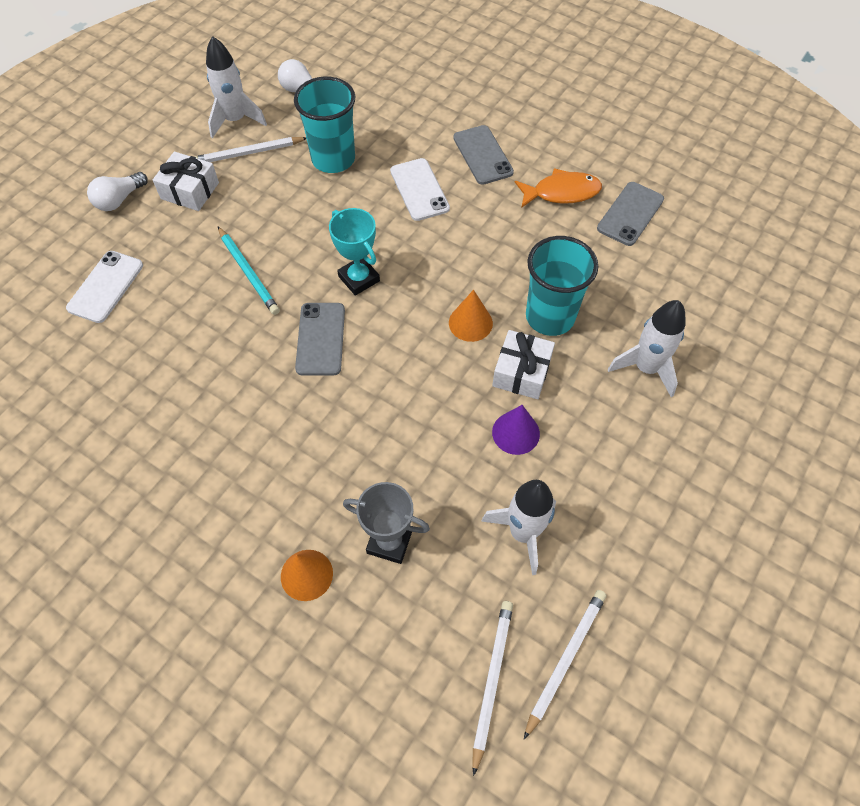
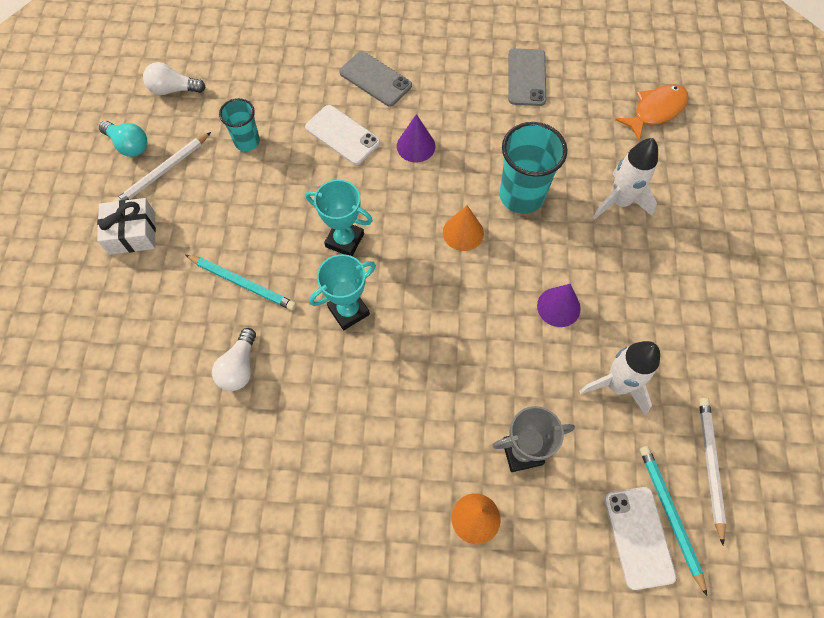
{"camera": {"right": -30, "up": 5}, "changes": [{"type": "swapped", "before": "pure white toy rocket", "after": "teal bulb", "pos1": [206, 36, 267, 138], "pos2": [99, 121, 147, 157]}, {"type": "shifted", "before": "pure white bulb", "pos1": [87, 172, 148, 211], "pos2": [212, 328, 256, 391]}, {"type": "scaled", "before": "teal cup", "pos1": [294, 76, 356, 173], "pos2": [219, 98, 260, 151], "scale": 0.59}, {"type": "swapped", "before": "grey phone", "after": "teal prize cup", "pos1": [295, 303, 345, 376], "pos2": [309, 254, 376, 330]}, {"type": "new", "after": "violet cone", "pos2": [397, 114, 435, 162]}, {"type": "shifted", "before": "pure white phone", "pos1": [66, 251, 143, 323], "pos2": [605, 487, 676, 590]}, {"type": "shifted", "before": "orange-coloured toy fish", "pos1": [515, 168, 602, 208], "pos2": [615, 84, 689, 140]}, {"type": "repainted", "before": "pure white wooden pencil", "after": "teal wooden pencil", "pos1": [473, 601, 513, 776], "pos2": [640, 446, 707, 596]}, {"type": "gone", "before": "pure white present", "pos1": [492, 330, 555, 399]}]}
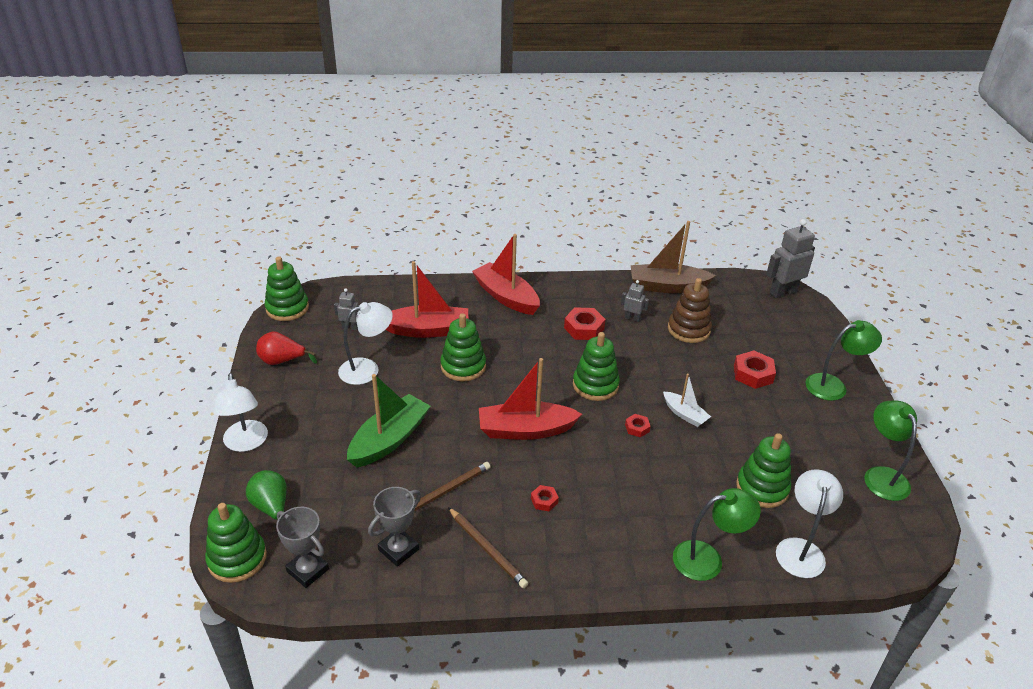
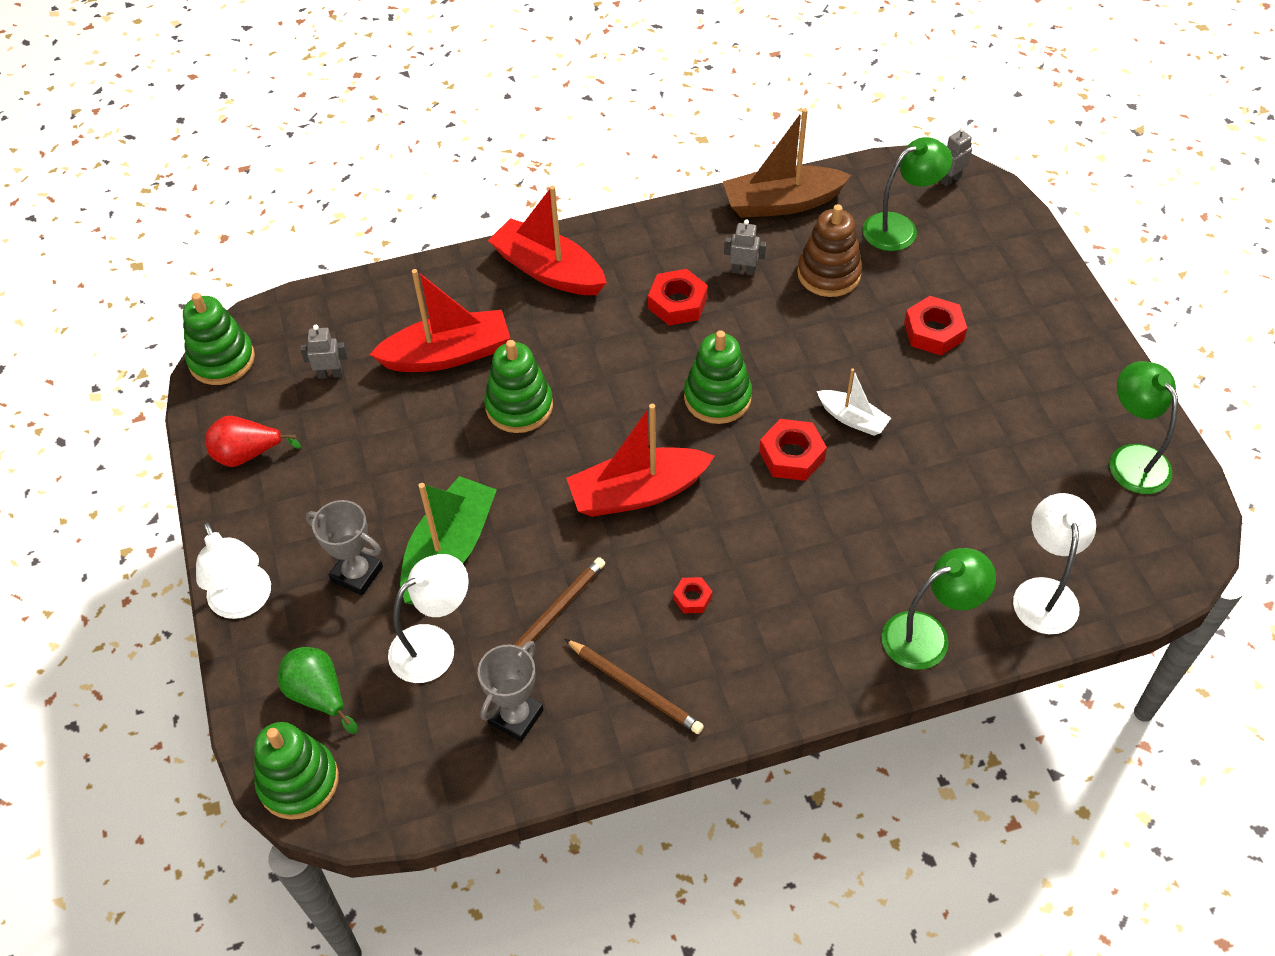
{"camera": {"right": -10, "up": 15}, "changes": [{"type": "shifted", "before": "grey prize cup", "pos1": [276, 507, 329, 588], "pos2": [305, 500, 383, 596]}, {"type": "shifted", "before": "pure white reading lamp", "pos1": [338, 302, 393, 385], "pos2": [388, 554, 469, 683]}, {"type": "scaled", "before": "scarlet hexagon nut", "pos1": [625, 414, 651, 438], "pos2": [759, 419, 827, 481], "scale": 1.8}, {"type": "shifted", "before": "emerald reading lamp", "pos1": [805, 320, 882, 401], "pos2": [862, 137, 952, 251]}, {"type": "scaled", "before": "grey robot figure", "pos1": [766, 219, 815, 298], "pos2": [941, 127, 972, 187], "scale": 0.53}, {"type": "gone", "before": "emerald ring stacker", "pos1": [736, 433, 791, 508]}]}
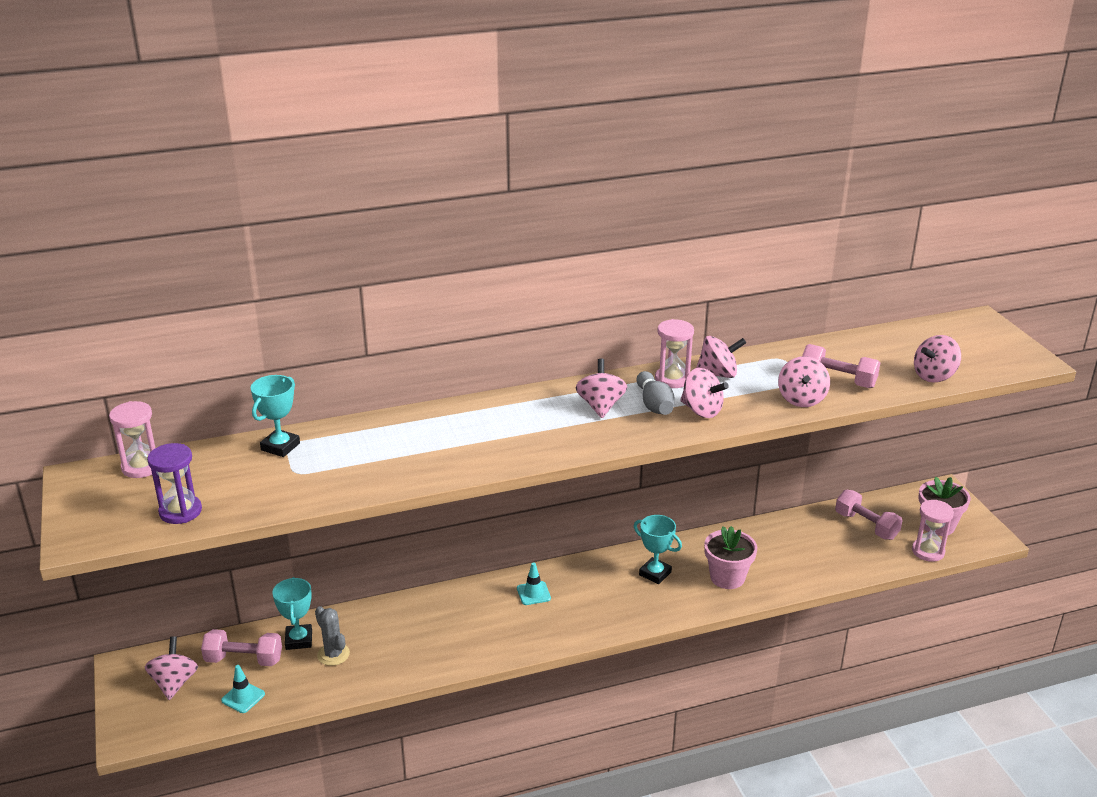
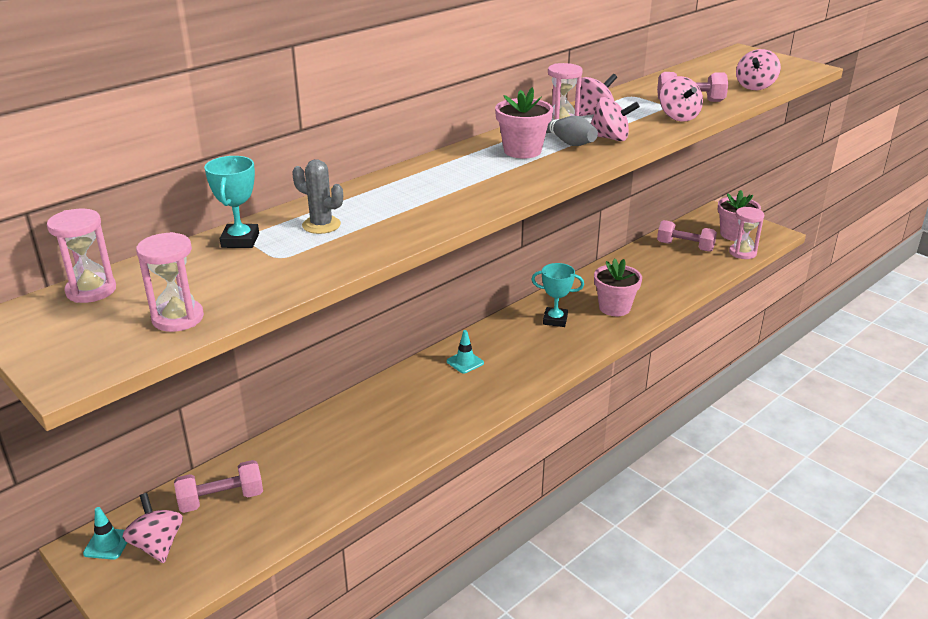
{"camera": {"right": -25, "up": 0}, "changes": [{"type": "shifted", "before": "teal road cone", "pos1": [221, 665, 265, 713], "pos2": [83, 507, 128, 560]}, {"type": "repainted", "before": "violet sandglass", "after": "rosy sandglass", "pos1": [147, 443, 202, 524], "pos2": [136, 232, 204, 332]}, {"type": "shifted", "before": "grey saguaro cactus", "pos1": [315, 606, 350, 666], "pos2": [292, 159, 343, 234]}, {"type": "swapped", "before": "rosy spinning top", "after": "rosy flower pot", "pos1": [576, 359, 627, 418], "pos2": [495, 87, 553, 159]}, {"type": "gone", "before": "teal prize cup", "pos1": [272, 577, 312, 650]}]}
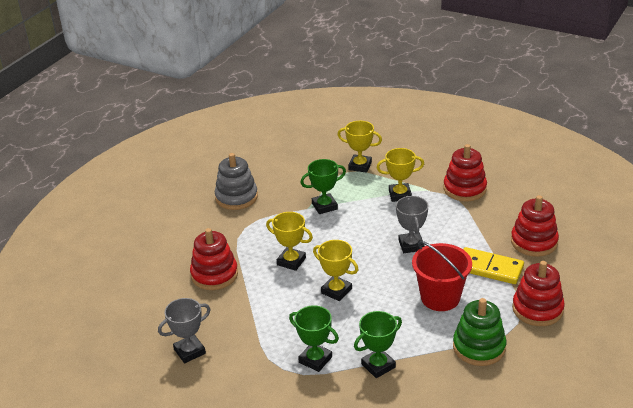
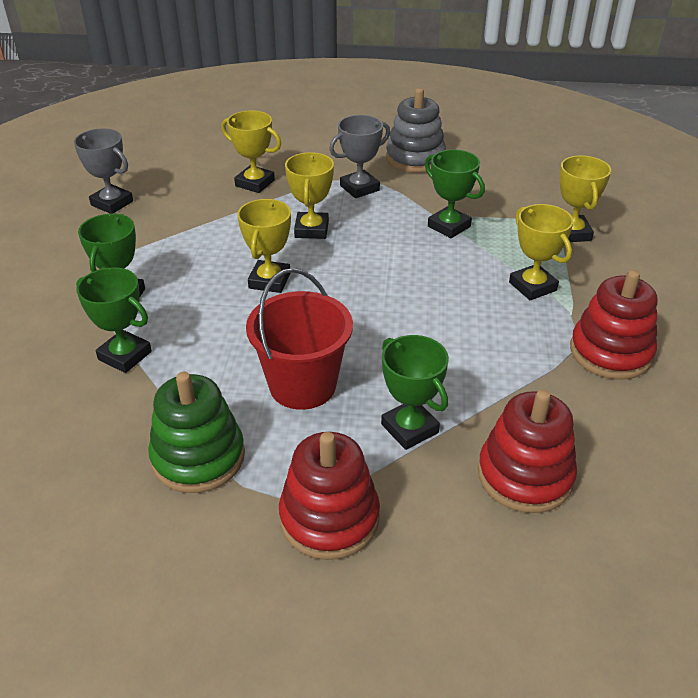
{"camera": {"right": 65, "up": 5}, "changes": [{"type": "swapped", "before": "scarlet ring stacker", "after": "yellow prize cup", "pos1": [190, 228, 238, 290], "pos2": [221, 110, 281, 193]}, {"type": "shifted", "before": "grey prize cup", "pos1": [396, 196, 428, 253], "pos2": [329, 115, 390, 198]}, {"type": "swapped", "before": "yellow domino tile", "after": "emerald prize cup", "pos1": [463, 247, 524, 284], "pos2": [381, 335, 449, 450]}]}
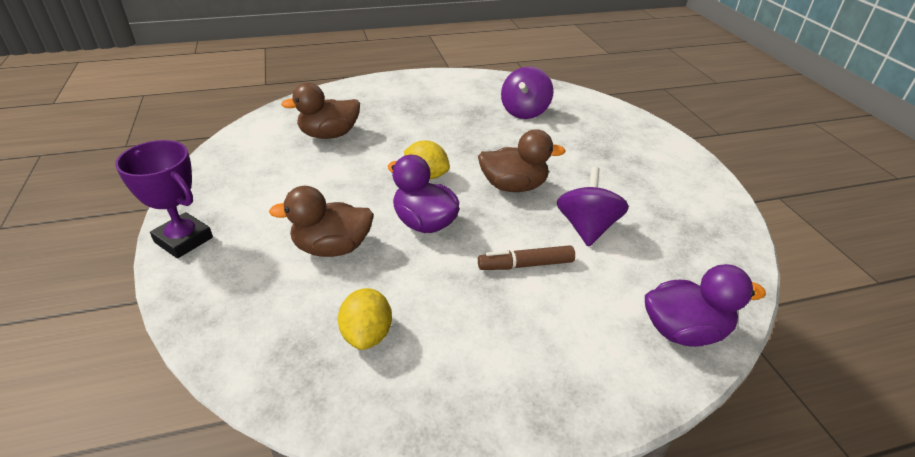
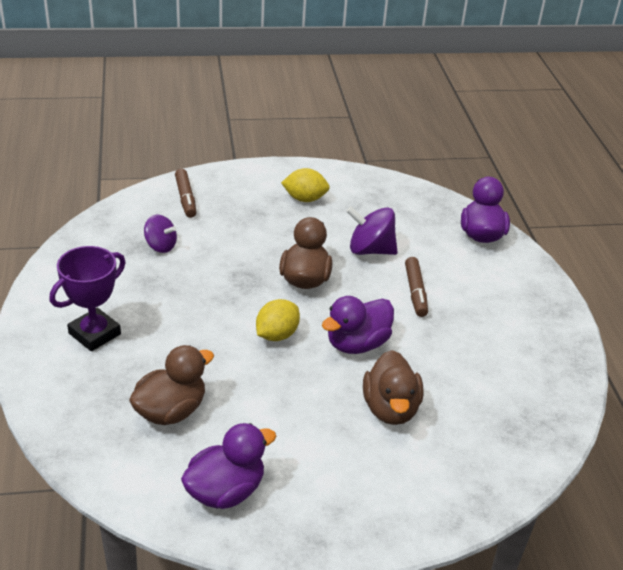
{"camera": {"right": -85, "up": 0}, "changes": [{"type": "shifted", "before": "violet prize cup", "pos1": [115, 140, 213, 258], "pos2": [49, 246, 126, 351]}, {"type": "rotated", "before": "dark brown toy duck", "pos1": [281, 83, 360, 139], "pos2": [129, 345, 214, 425], "turn": -120}, {"type": "scaled", "before": "violet spinning top", "pos1": [501, 67, 553, 119], "pos2": [144, 215, 177, 253], "scale": 0.66}, {"type": "new", "after": "dark brown marker pen", "pos2": [175, 169, 196, 218]}, {"type": "new", "after": "violet toy duck", "pos2": [181, 423, 276, 509]}, {"type": "shifted", "before": "yellow toy lemon", "pos1": [338, 288, 392, 350], "pos2": [281, 168, 330, 202]}]}
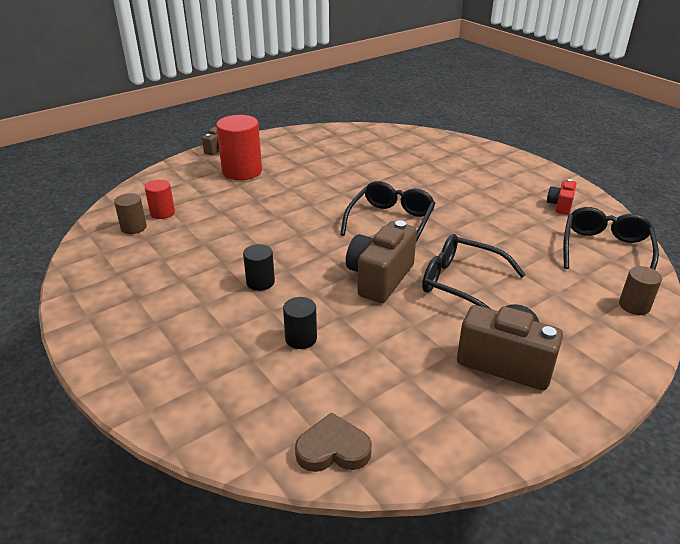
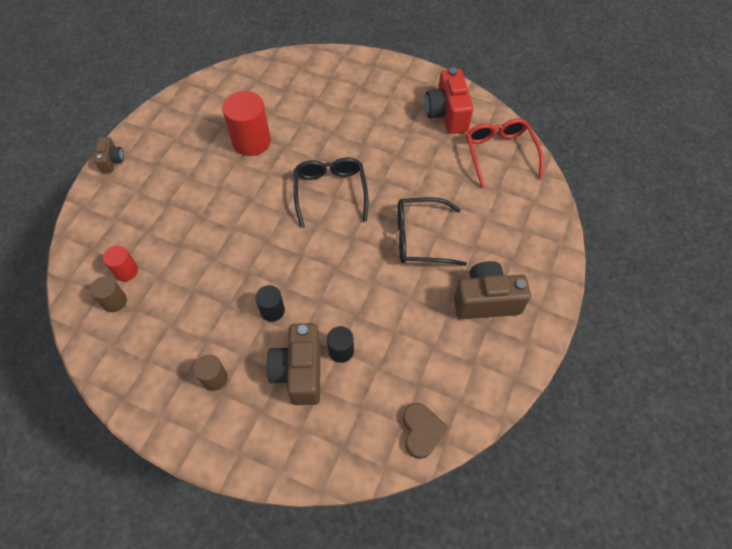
{"camera": {"right": -30, "up": 25}, "changes": [{"type": "shifted", "before": "dark brown solid cylinder", "pos1": [619, 266, 662, 315], "pos2": [194, 354, 228, 391]}, {"type": "shifted", "before": "scarlet solid cylinder", "pos1": [216, 115, 262, 180], "pos2": [222, 91, 271, 156]}, {"type": "shifted", "before": "dark brown photo camera", "pos1": [346, 220, 417, 303], "pos2": [266, 323, 320, 405]}, {"type": "rotated", "before": "dark brown heart shape", "pos1": [295, 412, 372, 472], "pos2": [403, 403, 449, 459], "turn": 120}, {"type": "scaled", "before": "scarlet photo camera", "pos1": [547, 179, 576, 215], "pos2": [425, 68, 473, 134], "scale": 1.87}, {"type": "repainted", "before": "ebony spectacles", "after": "scarlet spectacles", "pos1": [563, 207, 659, 270], "pos2": [466, 119, 544, 188]}]}
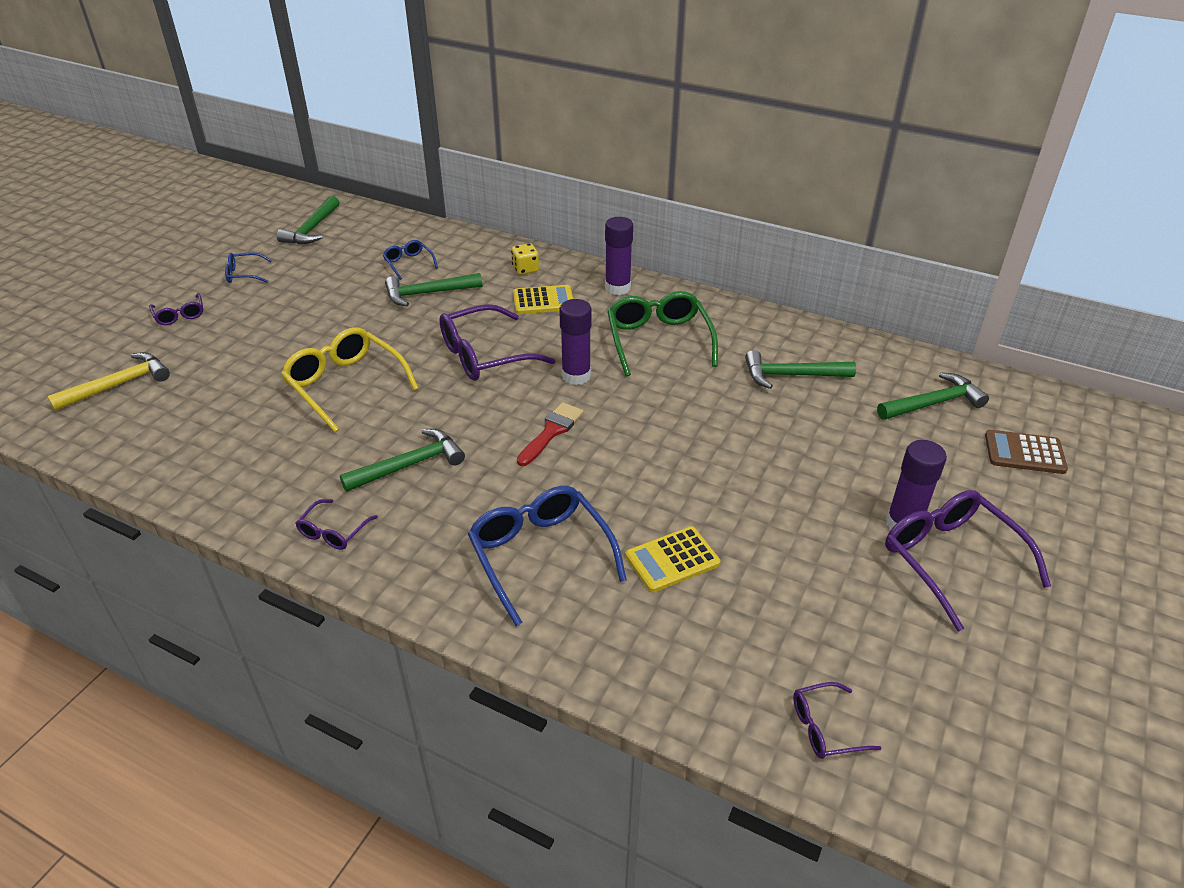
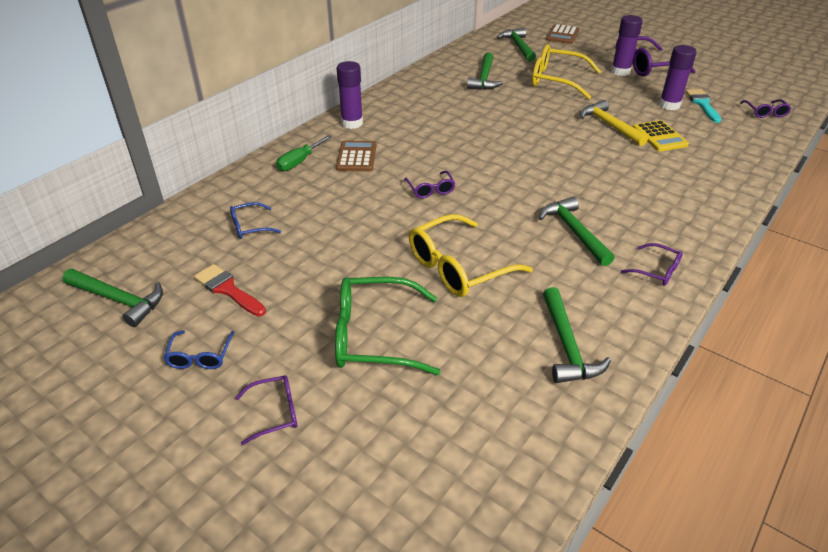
{"camera": {"right": -80, "up": 0}, "changes": [{"type": "shifted", "before": "scarlet brush", "pos1": [517, 402, 584, 466], "pos2": [194, 264, 266, 316]}, {"type": "swapped", "before": "yellow die", "after": "emerald hand screwdriver", "pos1": [511, 243, 539, 275], "pos2": [276, 135, 332, 171]}, {"type": "shifted", "before": "emerald spectacles", "pos1": [607, 291, 718, 377], "pos2": [335, 277, 440, 375]}, {"type": "repainted", "before": "yellow adding machine", "after": "dark brown adding machine", "pos1": [513, 285, 573, 314], "pos2": [336, 140, 376, 171]}, {"type": "scaled", "before": "violet spectacles", "pos1": [439, 304, 555, 381], "pos2": [404, 171, 455, 199], "scale": 0.51}, {"type": "new", "after": "yellow spectacles", "pos2": [532, 44, 601, 99]}, {"type": "shifted", "before": "emerald hammer", "pos1": [385, 273, 482, 306], "pos2": [543, 287, 611, 383]}, {"type": "shifted", "before": "yellow hammer", "pos1": [47, 352, 170, 411], "pos2": [580, 100, 648, 146]}, {"type": "shifted", "before": "violet glue", "pos1": [559, 299, 592, 385], "pos2": [659, 45, 697, 110]}, {"type": "new", "after": "teal brush", "pos2": [685, 89, 721, 123]}, {"type": "gone", "before": "royal blue spectacles", "pos1": [468, 486, 627, 626]}]}
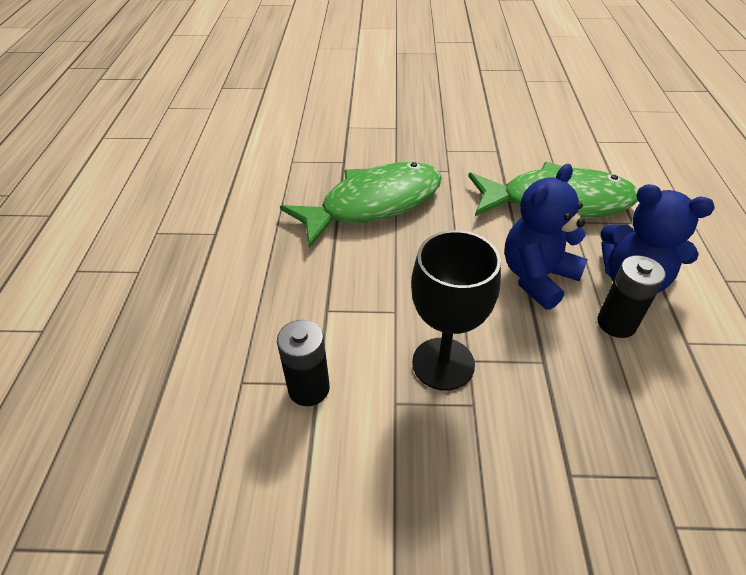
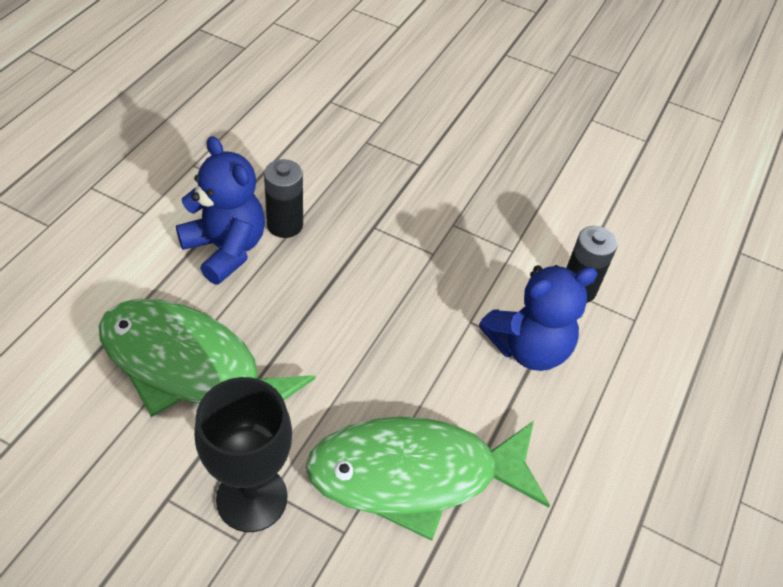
{"camera": {"right": -160, "up": 5}, "changes": [{"type": "shifted", "before": "ebony wine glass", "pos1": [411, 230, 501, 391], "pos2": [194, 377, 292, 532]}, {"type": "shifted", "before": "royal blue stuffed bear", "pos1": [504, 164, 588, 310], "pos2": [479, 265, 598, 371]}]}
